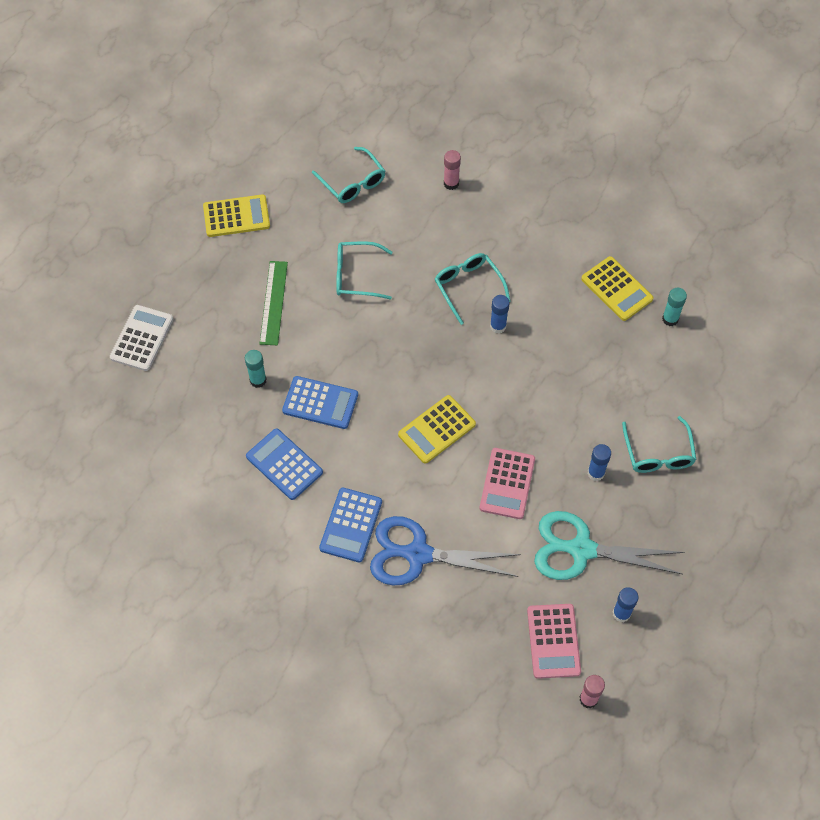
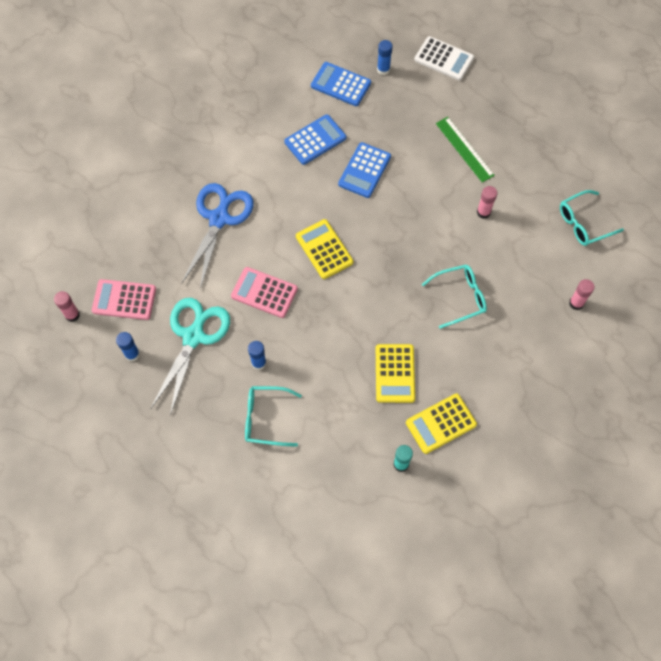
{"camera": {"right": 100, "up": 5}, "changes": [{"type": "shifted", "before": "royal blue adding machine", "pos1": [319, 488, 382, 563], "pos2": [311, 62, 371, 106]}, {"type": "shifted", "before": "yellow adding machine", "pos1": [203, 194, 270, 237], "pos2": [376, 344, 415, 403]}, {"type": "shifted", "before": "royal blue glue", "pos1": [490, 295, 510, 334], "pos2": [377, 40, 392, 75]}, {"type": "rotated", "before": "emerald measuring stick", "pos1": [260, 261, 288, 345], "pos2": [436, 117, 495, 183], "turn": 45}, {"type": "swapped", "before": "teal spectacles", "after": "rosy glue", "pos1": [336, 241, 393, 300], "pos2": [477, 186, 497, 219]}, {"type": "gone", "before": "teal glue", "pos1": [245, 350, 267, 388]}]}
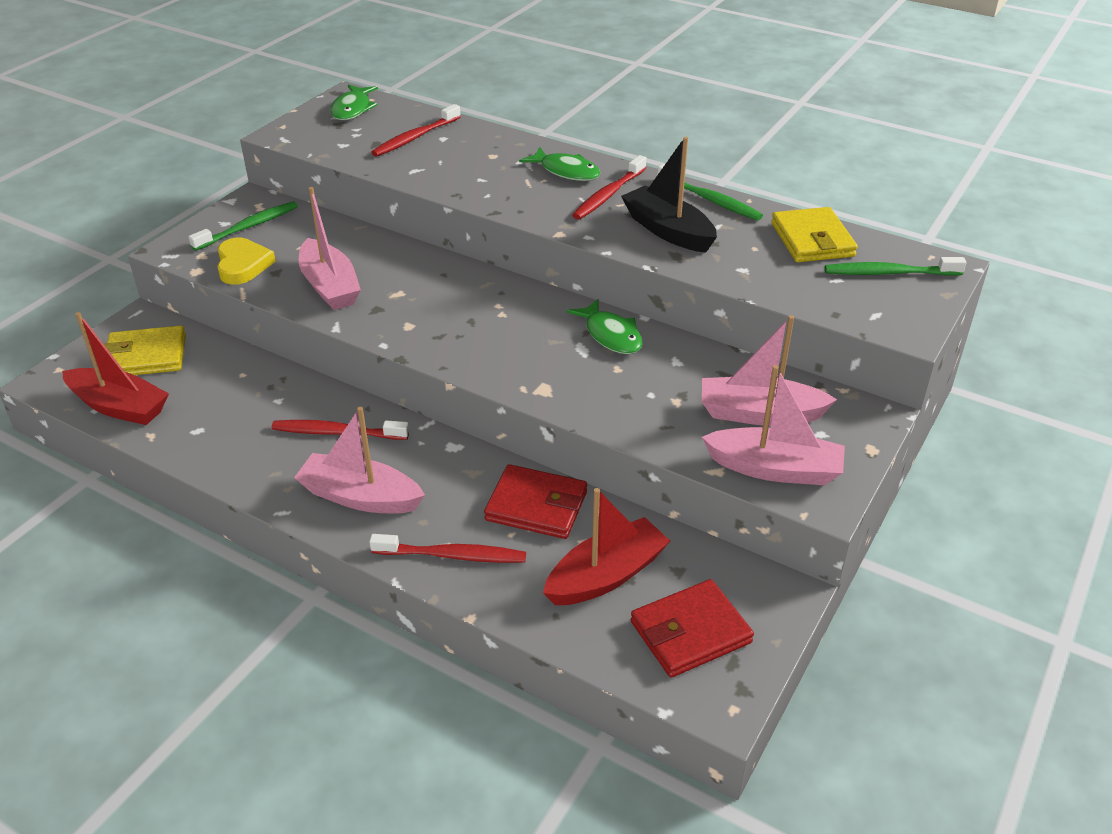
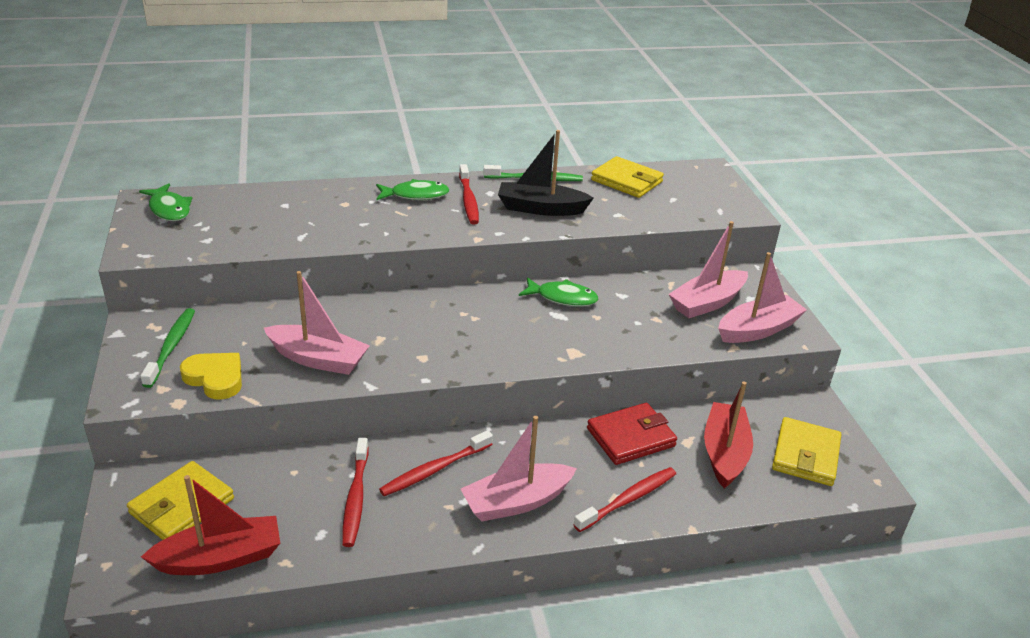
{"camera": {"right": -45, "up": -5}, "changes": [{"type": "shifted", "before": "scarlet tooth brush", "pos1": [371, 104, 461, 157], "pos2": [342, 438, 369, 547]}, {"type": "repainted", "before": "scarlet wallet", "after": "yellow wallet", "pos1": [631, 579, 754, 678], "pos2": [772, 417, 841, 486]}, {"type": "gone", "before": "emerald tooth brush", "pos1": [825, 257, 966, 276]}]}
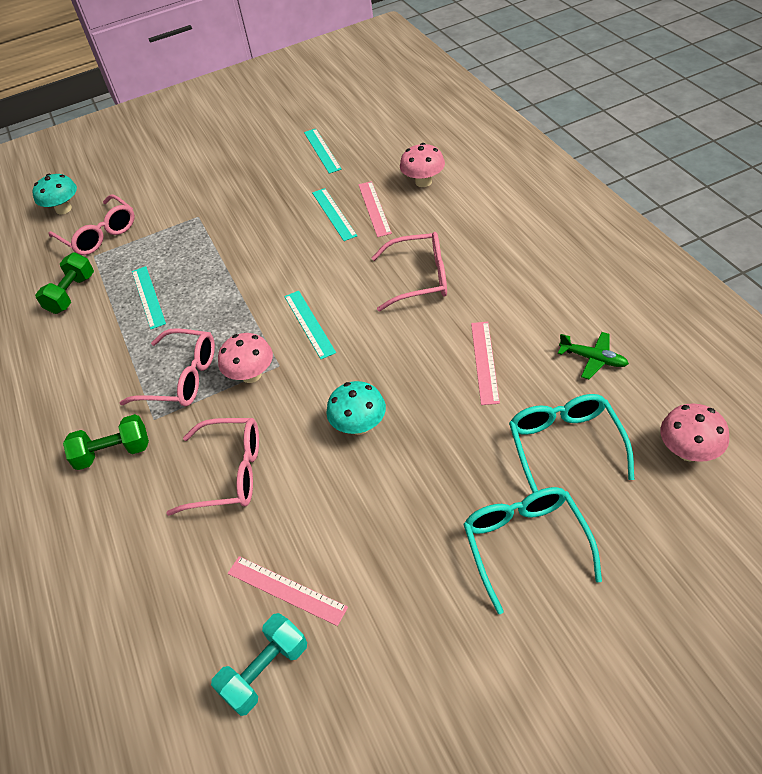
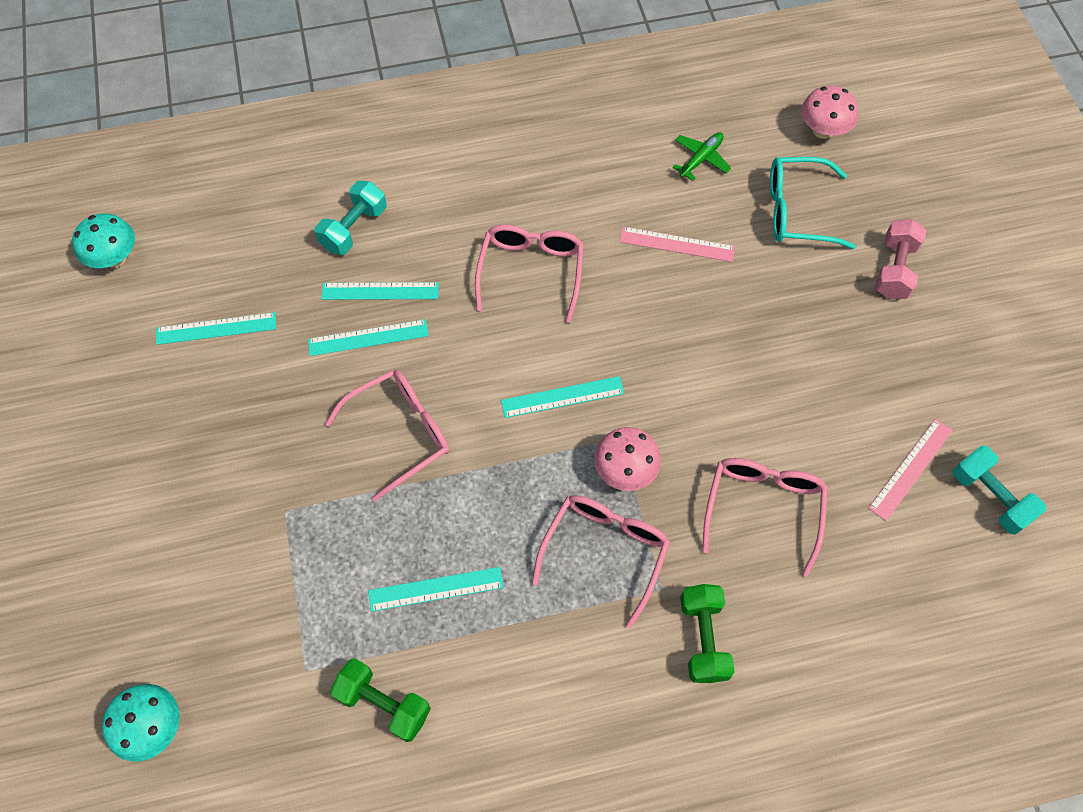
{"camera": {"right": -85, "up": 15}, "changes": [{"type": "shifted", "before": "teal fungus", "pos1": [326, 381, 386, 435], "pos2": [72, 214, 135, 268]}, {"type": "swapped", "before": "rosy fungus", "after": "teal free weight", "pos1": [400, 143, 445, 187], "pos2": [315, 181, 387, 255]}, {"type": "repainted", "before": "rosy measuring stick", "after": "teal measuring stick", "pos1": [358, 181, 392, 237], "pos2": [321, 282, 439, 300]}, {"type": "shifted", "before": "rosy spectacles", "pos1": [48, 194, 135, 255], "pos2": [325, 370, 449, 502]}, {"type": "swapped", "before": "teal spectacles", "after": "rosy free weight", "pos1": [463, 487, 602, 614], "pos2": [875, 219, 926, 299]}]}
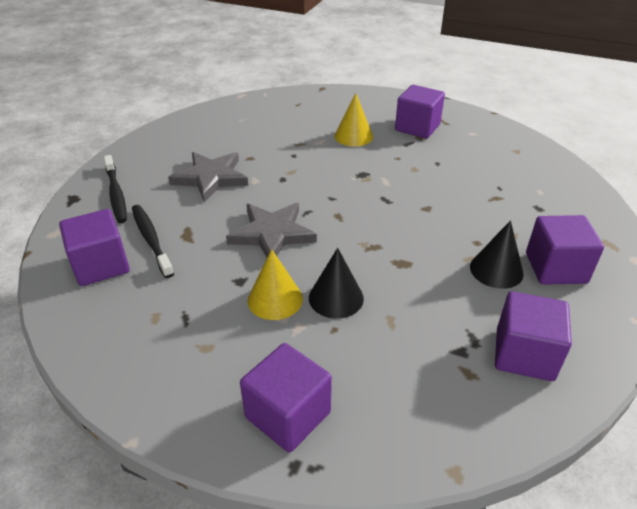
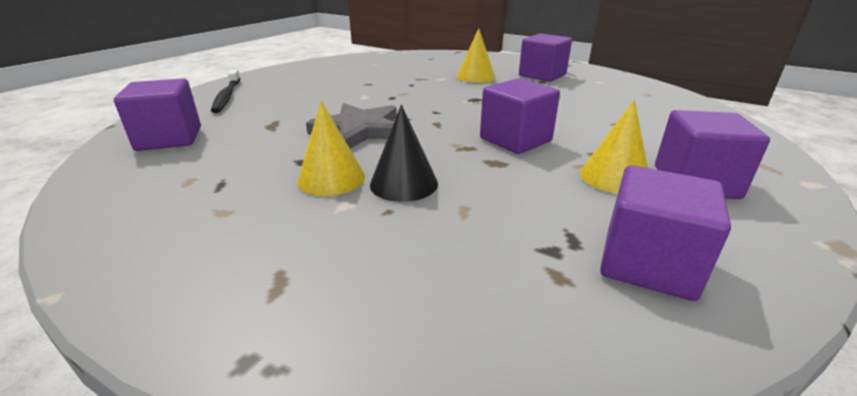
{"camera": {"right": 10, "up": -10}, "changes": [{"type": "shifted", "before": "violet solid cube", "pos1": [240, 343, 332, 453], "pos2": [480, 78, 560, 154]}, {"type": "repainted", "before": "ebony cone", "after": "yellow cone", "pos1": [470, 220, 523, 289], "pos2": [580, 100, 648, 194]}, {"type": "gone", "before": "ebony tooth brush", "pos1": [132, 205, 174, 278]}, {"type": "gone", "before": "grey star", "pos1": [168, 152, 248, 202]}]}
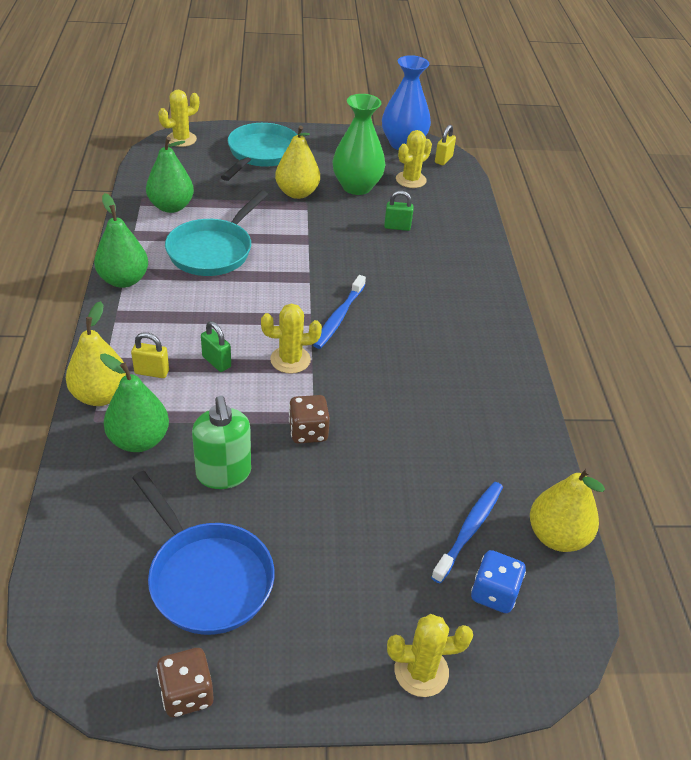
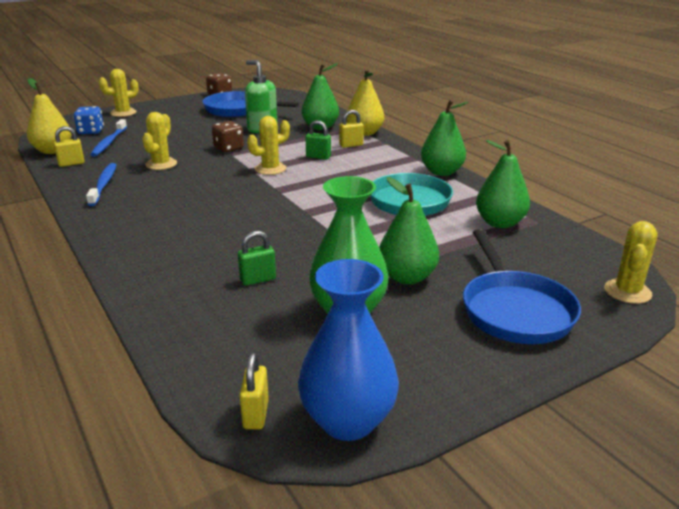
{"camera": {"right": 155, "up": -15}, "changes": [{"type": "new", "after": "yellow small lock", "pos2": [54, 126, 84, 167]}, {"type": "shifted", "before": "royal blue tooth brush", "pos1": [313, 275, 366, 349], "pos2": [86, 163, 116, 206]}, {"type": "shifted", "before": "yellow saguaro cactus", "pos1": [396, 130, 432, 188], "pos2": [142, 112, 177, 170]}, {"type": "repainted", "before": "yellow pear", "after": "emerald pear", "pos1": [275, 126, 320, 199], "pos2": [379, 177, 439, 284]}, {"type": "repainted", "before": "teal pan", "after": "royal blue pan", "pos1": [221, 123, 297, 181], "pos2": [463, 229, 581, 344]}]}
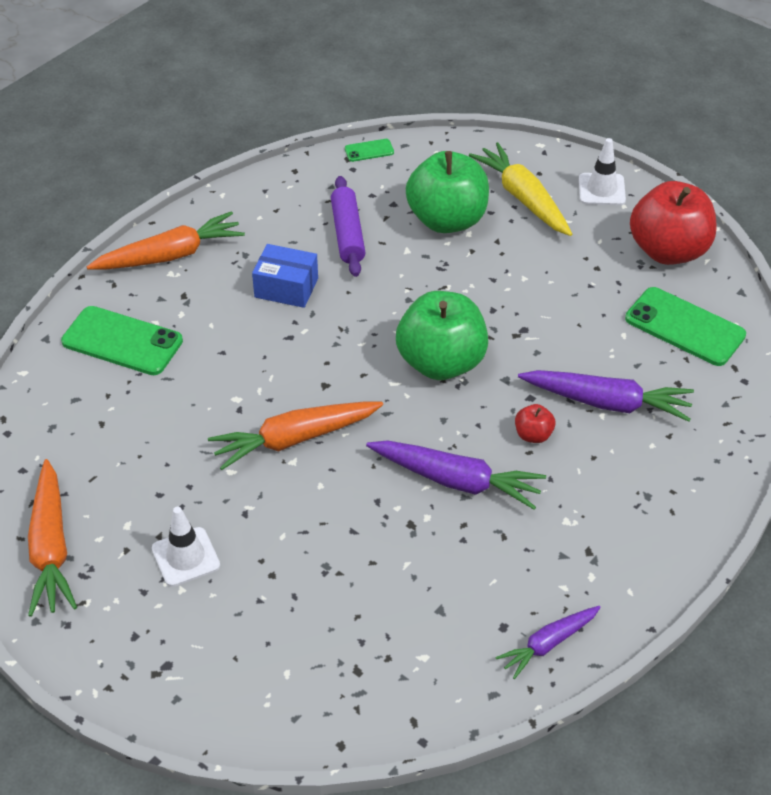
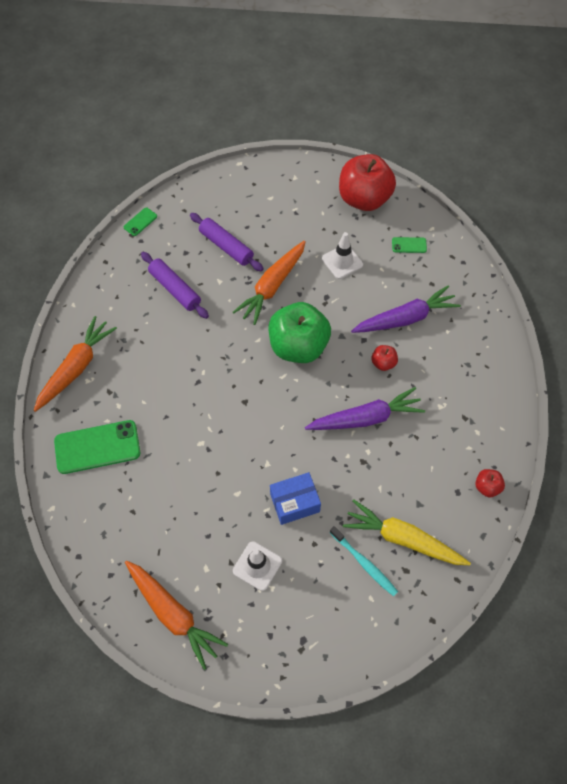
{"camera": {"right": -35, "up": 15}, "changes": [{"type": "swapped", "before": "emerald apple", "after": "violet rolling pin", "pos1": [406, 151, 489, 233], "pos2": [190, 213, 264, 271]}, {"type": "shifted", "before": "orange-coloured carrot", "pos1": [208, 402, 383, 470], "pos2": [233, 241, 306, 325]}, {"type": "shifted", "before": "royal blue parcel", "pos1": [252, 244, 318, 308], "pos2": [270, 472, 321, 525]}, {"type": "shifted", "before": "pure white road cone", "pos1": [579, 138, 626, 205], "pos2": [322, 232, 363, 279]}, {"type": "new", "after": "teal tooth brush", "pos2": [330, 526, 398, 596]}, {"type": "shifted", "before": "yellow carrot", "pos1": [469, 142, 572, 236], "pos2": [343, 499, 471, 565]}, {"type": "scaled", "before": "emerald phone", "pos1": [625, 287, 746, 366], "pos2": [392, 237, 427, 253], "scale": 0.47}, {"type": "swapped", "before": "violet carrot", "after": "scarlet apple", "pos1": [495, 606, 601, 679], "pos2": [475, 469, 505, 497]}]}
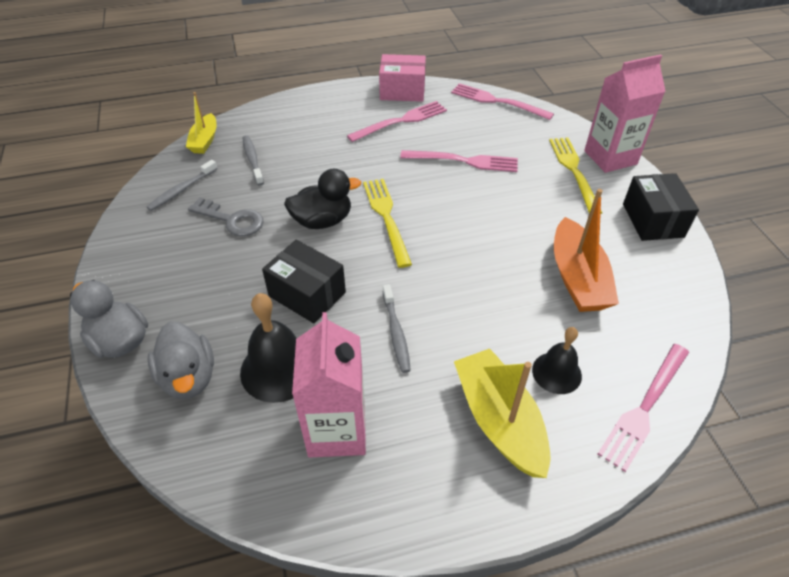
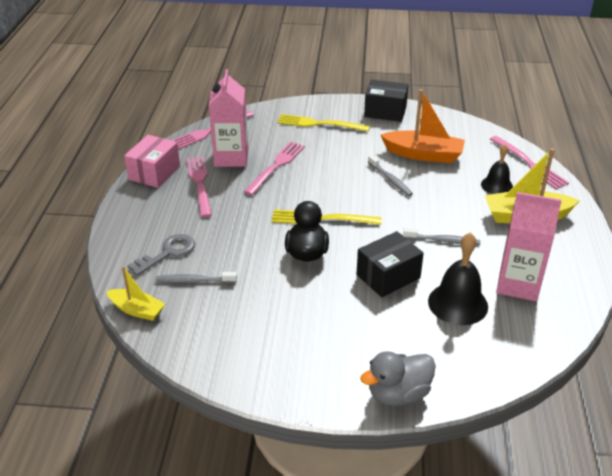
{"camera": {"right": -70, "up": -10}, "changes": [{"type": "shifted", "before": "grey key", "pos1": [188, 197, 263, 236], "pos2": [127, 234, 195, 276]}, {"type": "shifted", "before": "rosy milk carton", "pos1": [584, 54, 666, 173], "pos2": [209, 69, 248, 167]}, {"type": "shifted", "before": "grey tooth brush", "pos1": [146, 160, 217, 211], "pos2": [368, 155, 413, 196]}, {"type": "gone", "before": "grey toy duck", "pos1": [147, 322, 214, 399]}]}
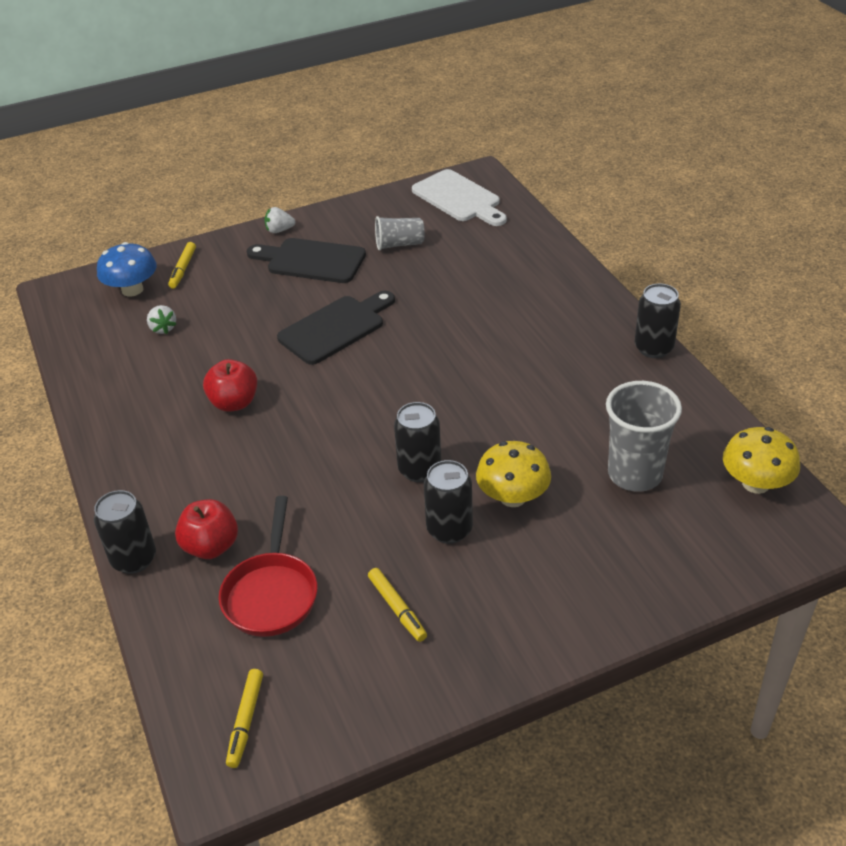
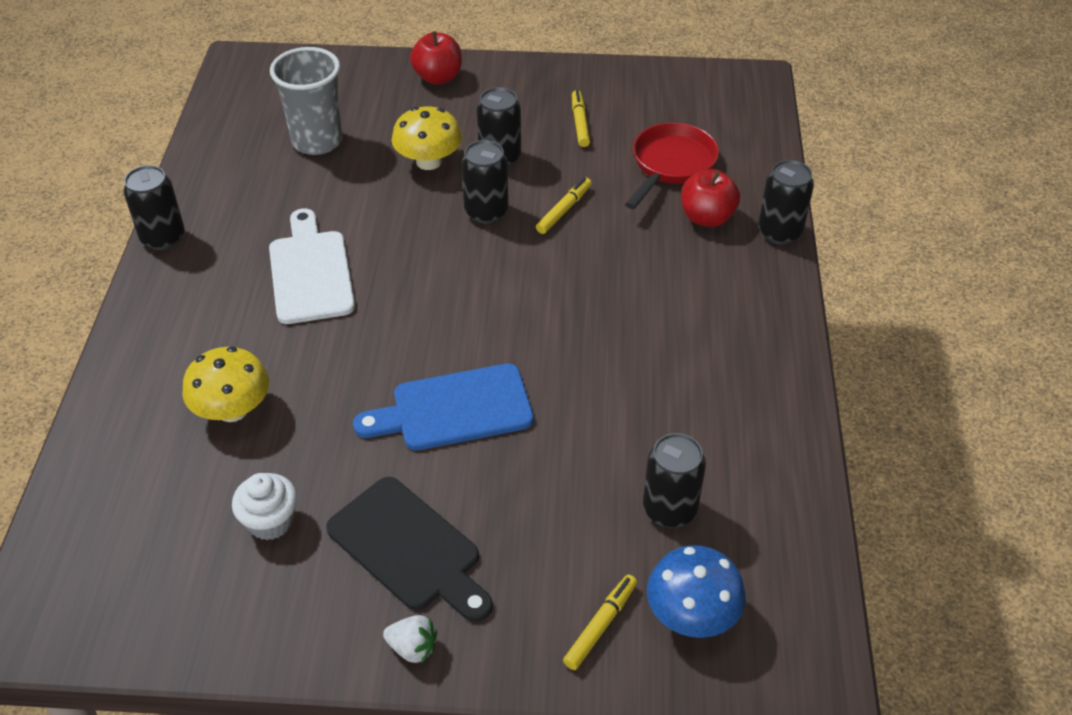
{"camera": {"right": -155, "up": 5}, "changes": [{"type": "shifted", "before": "yellow fungus", "pos1": [723, 427, 800, 494], "pos2": [182, 347, 269, 422]}, {"type": "swapped", "before": "grey cup", "after": "pure white muffin", "pos1": [375, 216, 425, 251], "pos2": [232, 473, 297, 540]}, {"type": "shifted", "before": "pure white cutting board", "pos1": [412, 169, 507, 226], "pos2": [269, 209, 355, 324]}, {"type": "repainted", "before": "ebony cutting board", "after": "royal blue cutting board", "pos1": [277, 291, 395, 365], "pos2": [353, 363, 534, 450]}, {"type": "shifted", "before": "scarlet apple", "pos1": [203, 359, 257, 412], "pos2": [410, 31, 462, 85]}, {"type": "shifted", "before": "yellow marker pen", "pos1": [226, 669, 263, 768], "pos2": [536, 178, 592, 234]}, {"type": "swapped", "before": "pure white strawberry", "after": "ebony can", "pos1": [147, 305, 176, 334], "pos2": [643, 433, 706, 528]}]}
